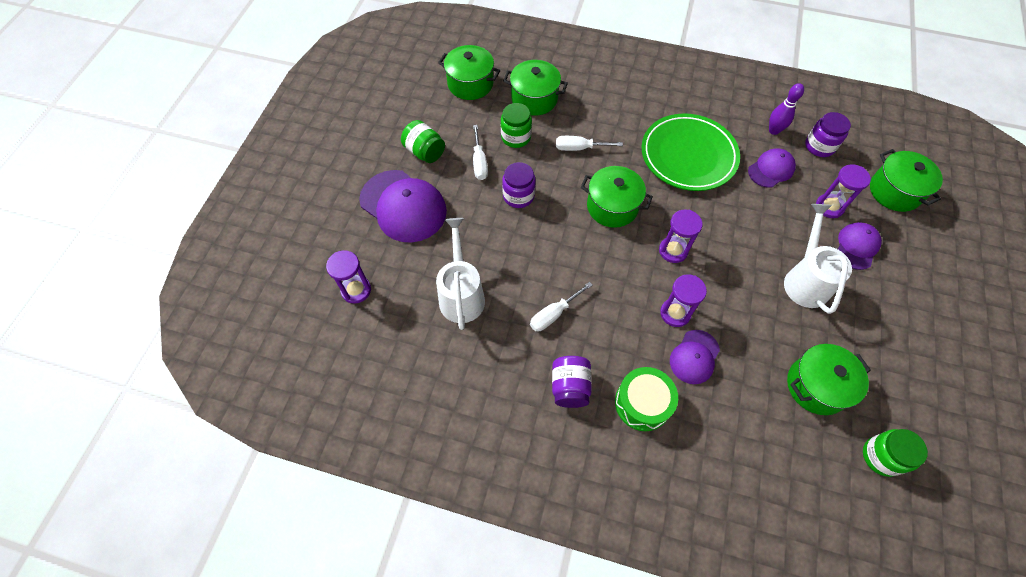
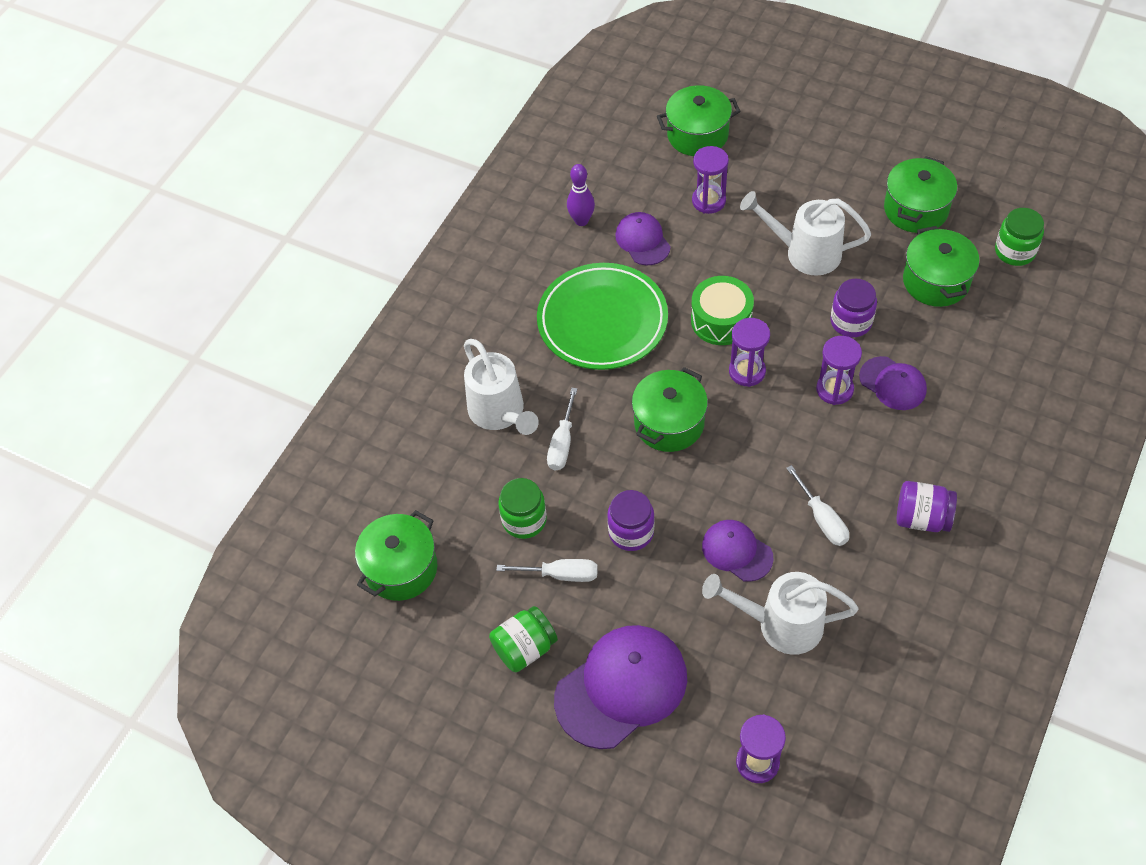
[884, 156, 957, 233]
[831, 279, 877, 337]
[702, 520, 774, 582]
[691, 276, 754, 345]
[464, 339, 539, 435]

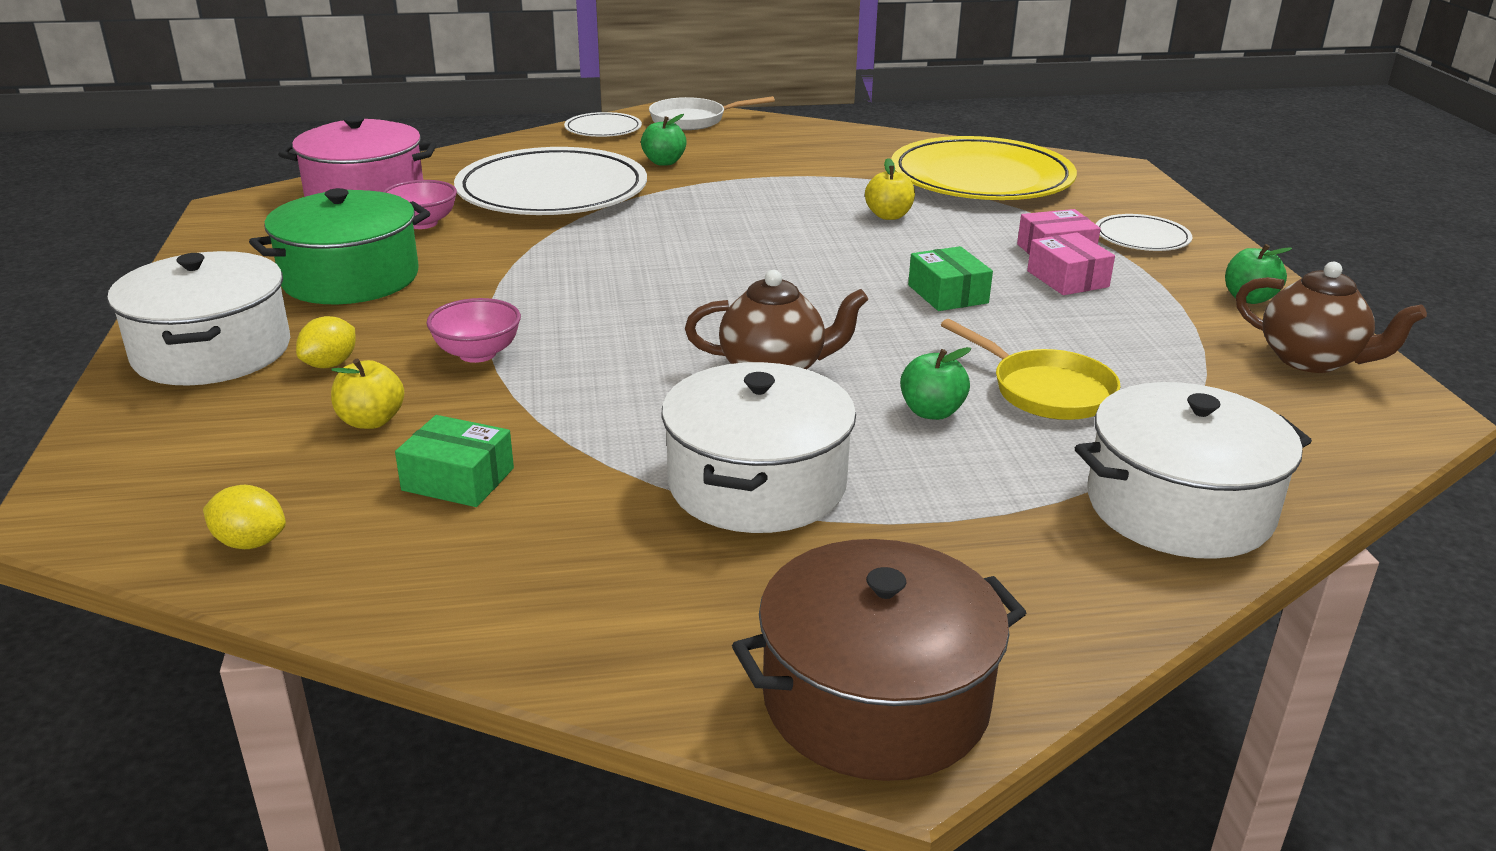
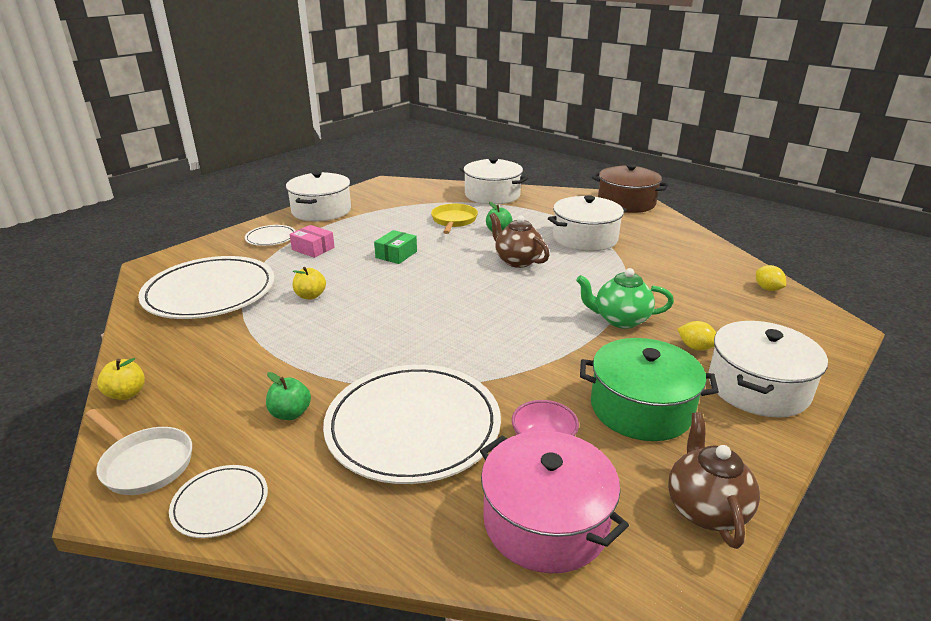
[138, 256, 275, 319]
[1027, 233, 1115, 295] (first image)
[286, 171, 351, 221]
[668, 412, 760, 549]
[576, 268, 674, 329]
[677, 321, 716, 351]
[97, 358, 145, 400]
[395, 415, 514, 507] (first image)

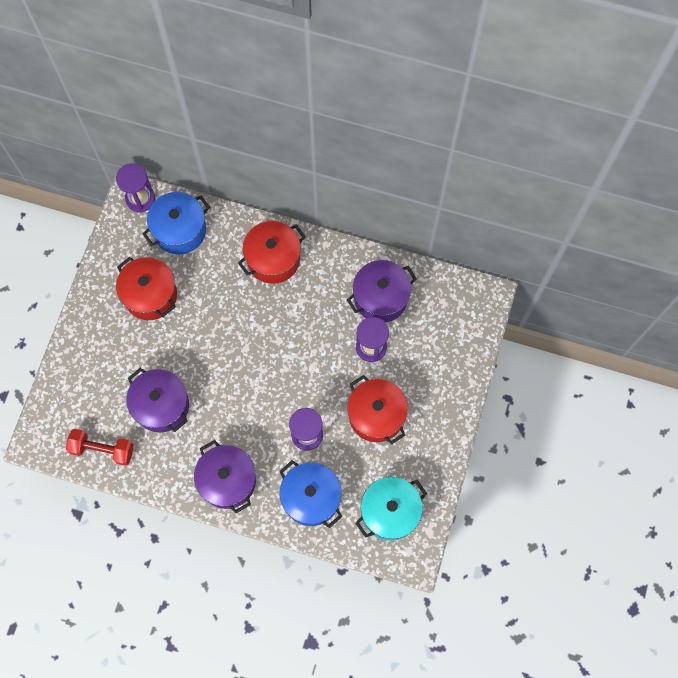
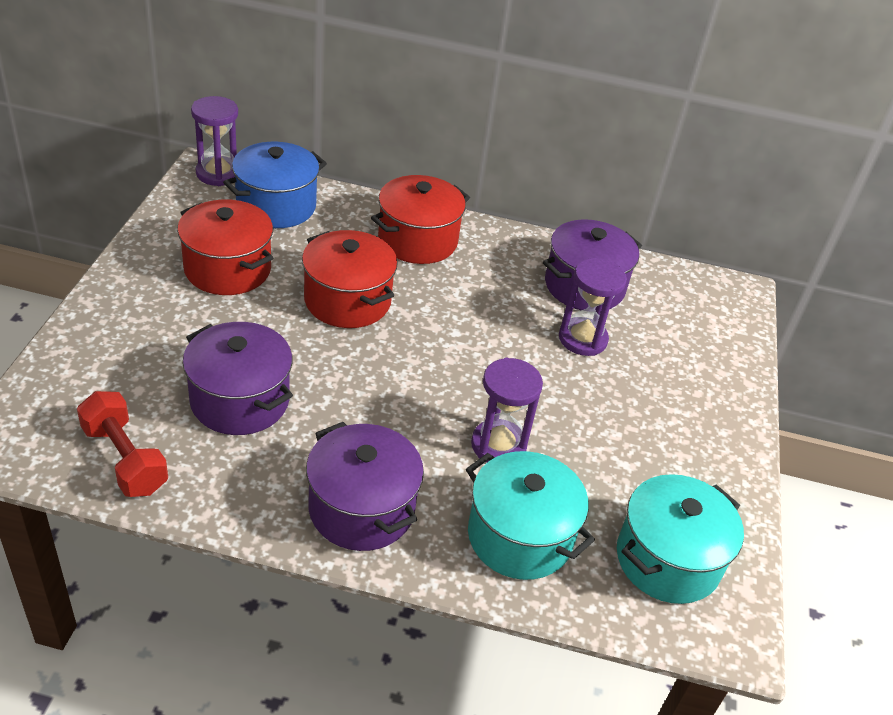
[302, 230, 398, 328]
[77, 391, 168, 497]
[466, 451, 595, 580]

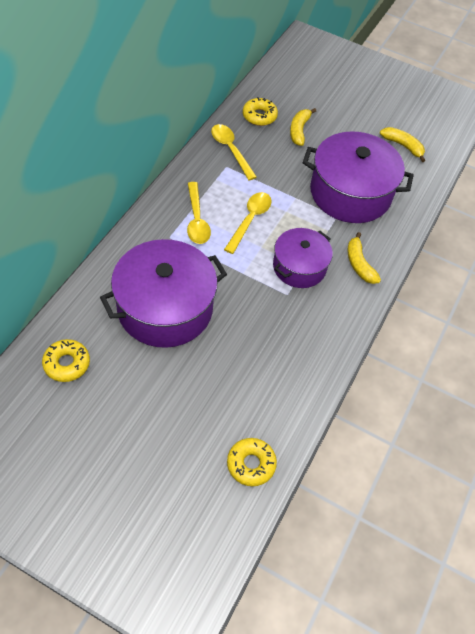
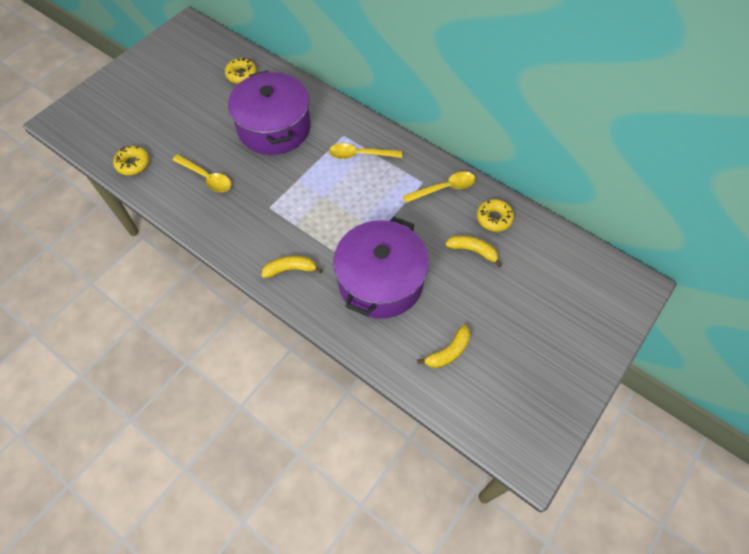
[173, 155, 232, 192]
[273, 228, 333, 288] (first image)

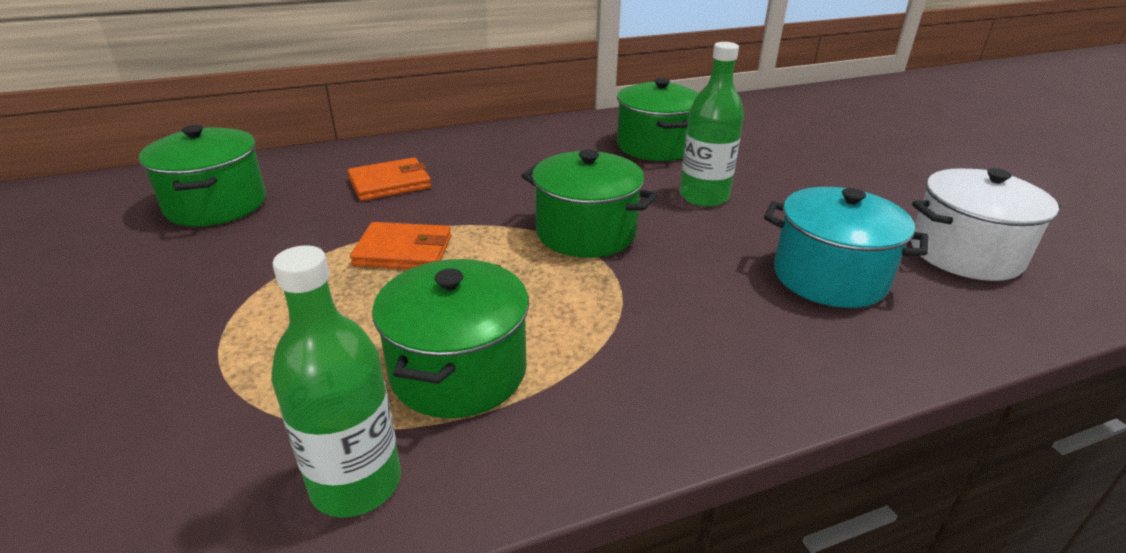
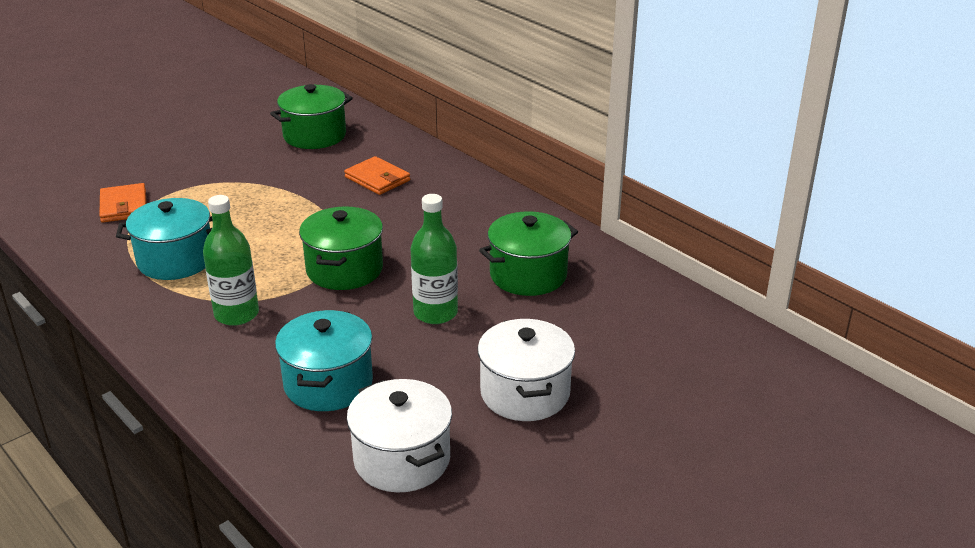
[99, 183, 147, 223]
[203, 195, 259, 326]
[116, 198, 213, 280]
[478, 319, 575, 421]

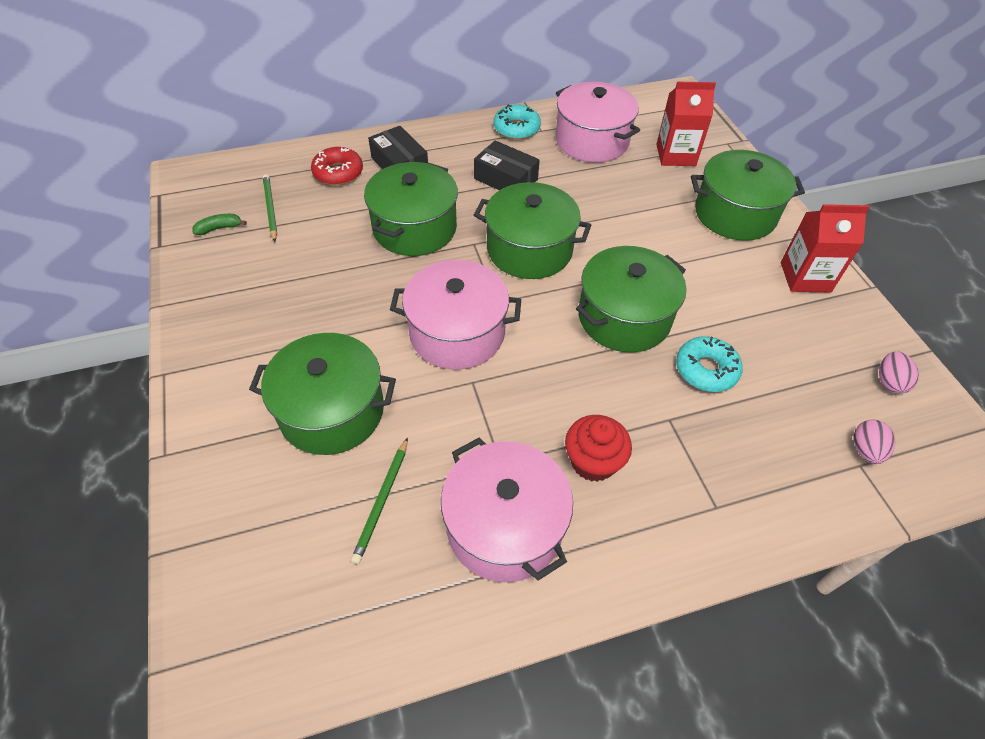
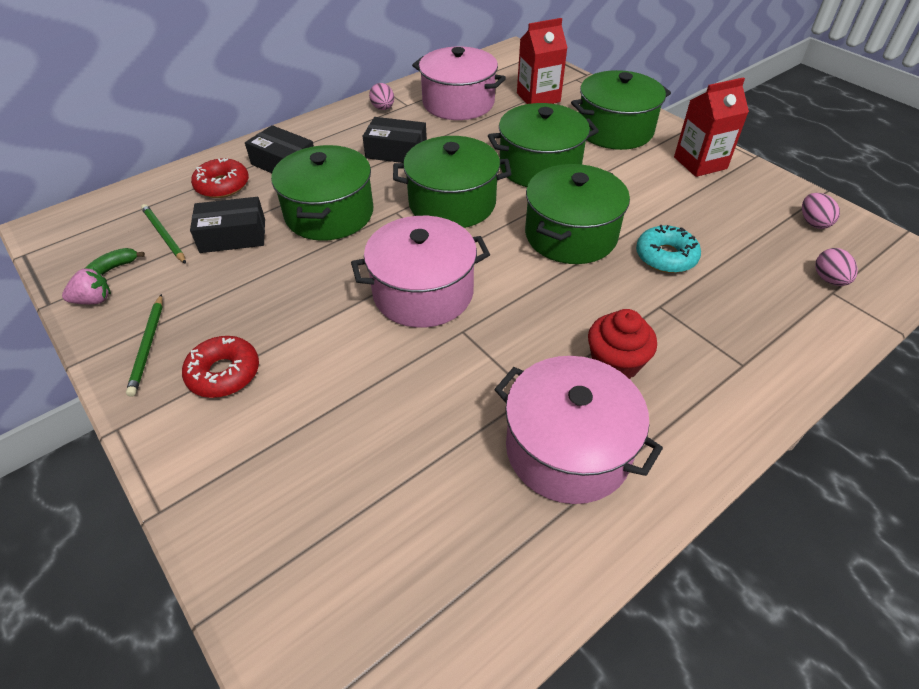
[369, 83, 394, 110]
[488, 103, 599, 187]
[126, 294, 162, 397]
[190, 197, 265, 253]
[62, 268, 111, 304]
[182, 336, 259, 398]

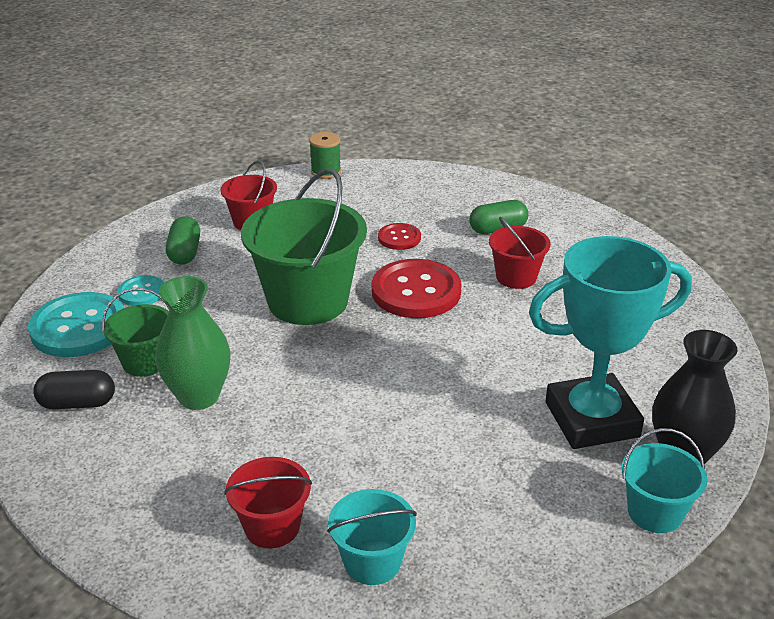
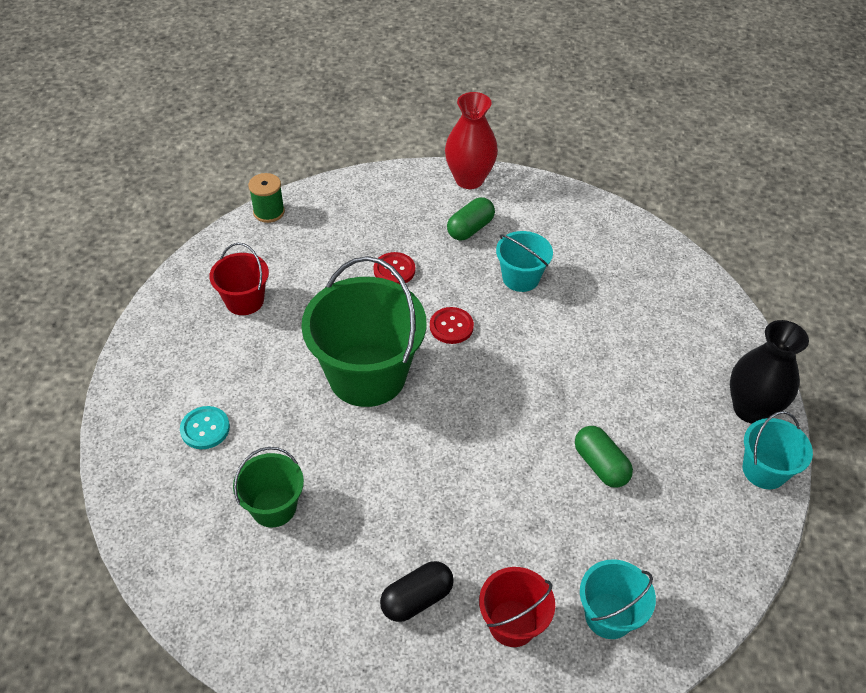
[575, 426, 633, 488]
[496, 231, 553, 292]
[529, 236, 692, 449] (first image)
[430, 307, 474, 344]
[155, 276, 231, 410] (first image)
[28, 292, 124, 357] (first image)
[380, 561, 454, 622]
[445, 92, 498, 189]

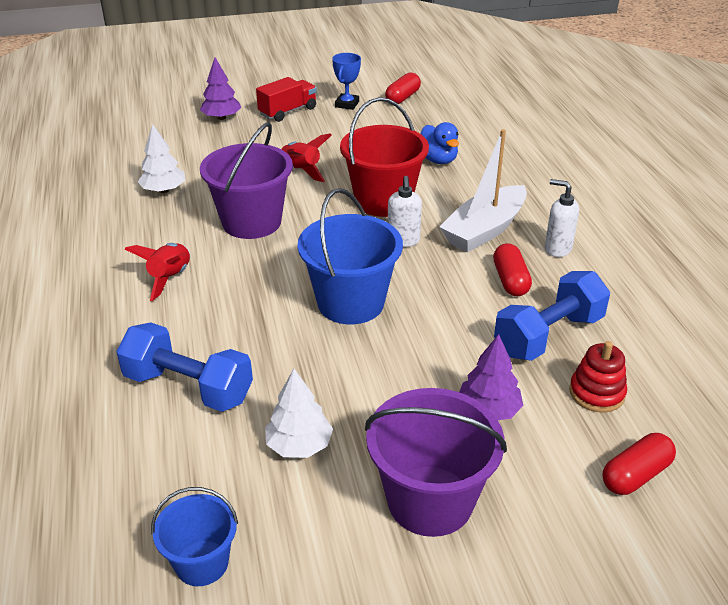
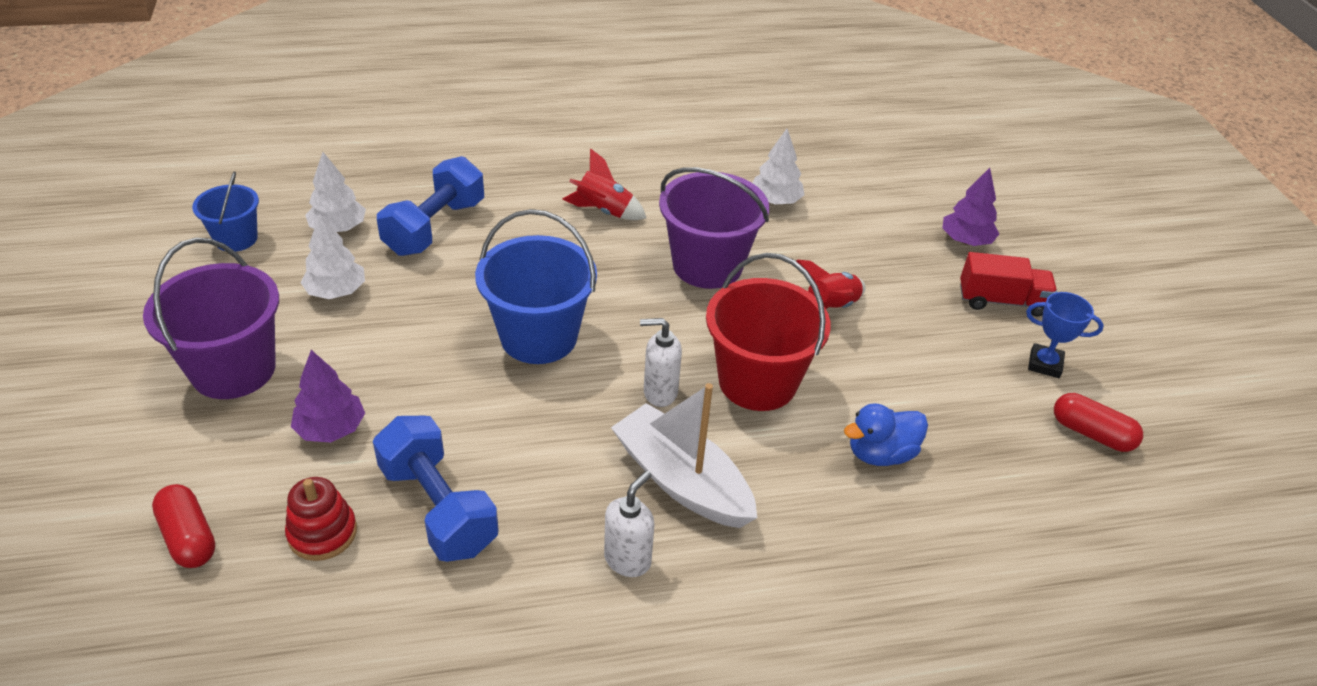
[960, 252, 1057, 316]
[493, 243, 532, 296] (first image)
[305, 152, 366, 232]

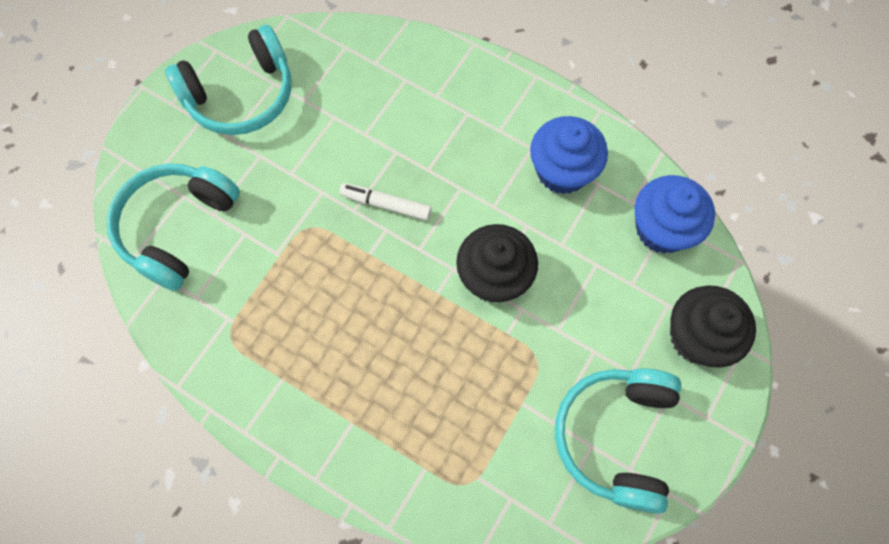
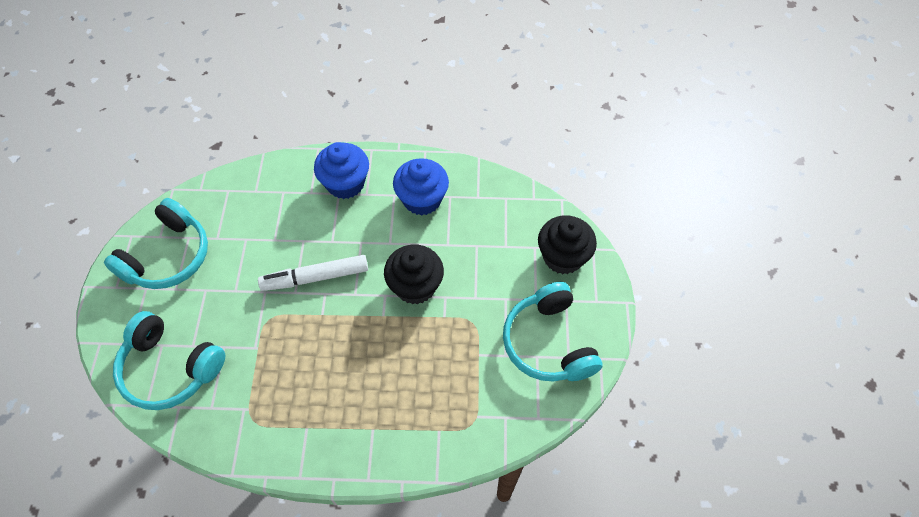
[113, 311, 225, 410]
[314, 142, 369, 199]
[258, 255, 368, 291]

